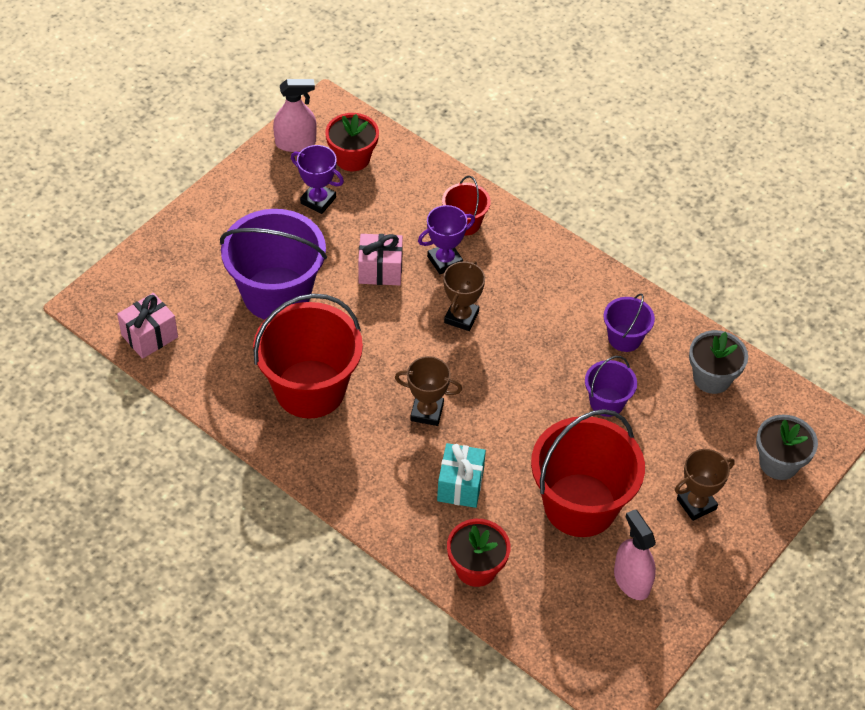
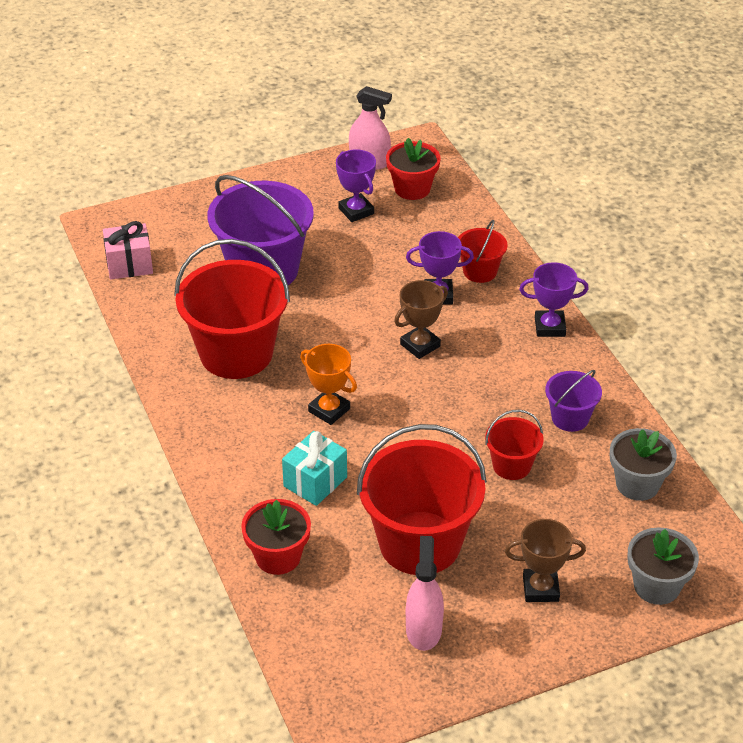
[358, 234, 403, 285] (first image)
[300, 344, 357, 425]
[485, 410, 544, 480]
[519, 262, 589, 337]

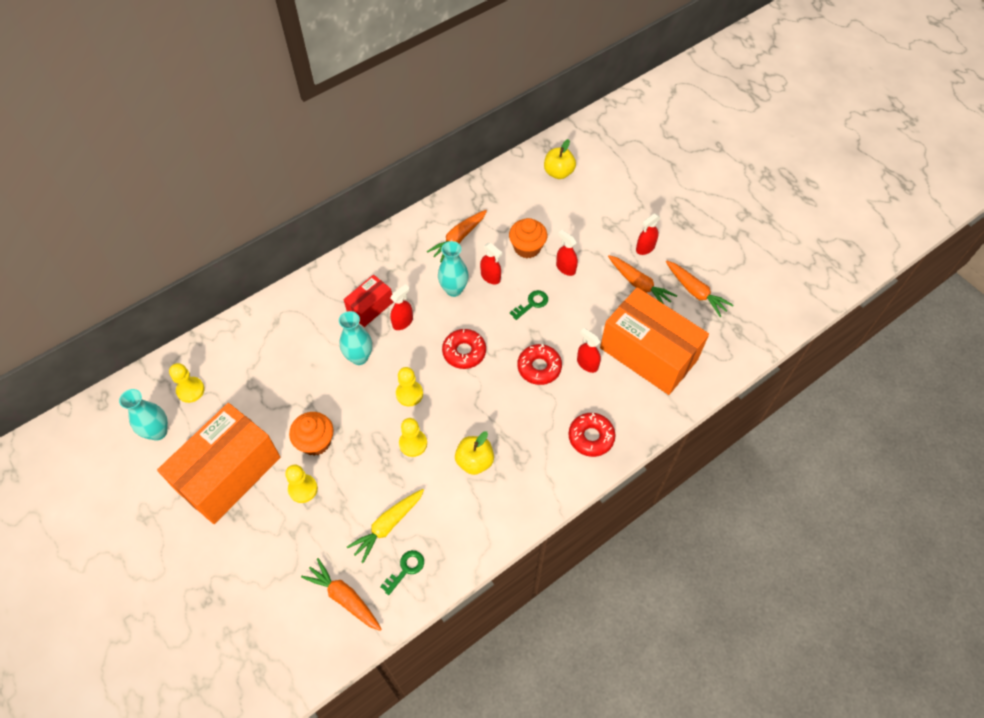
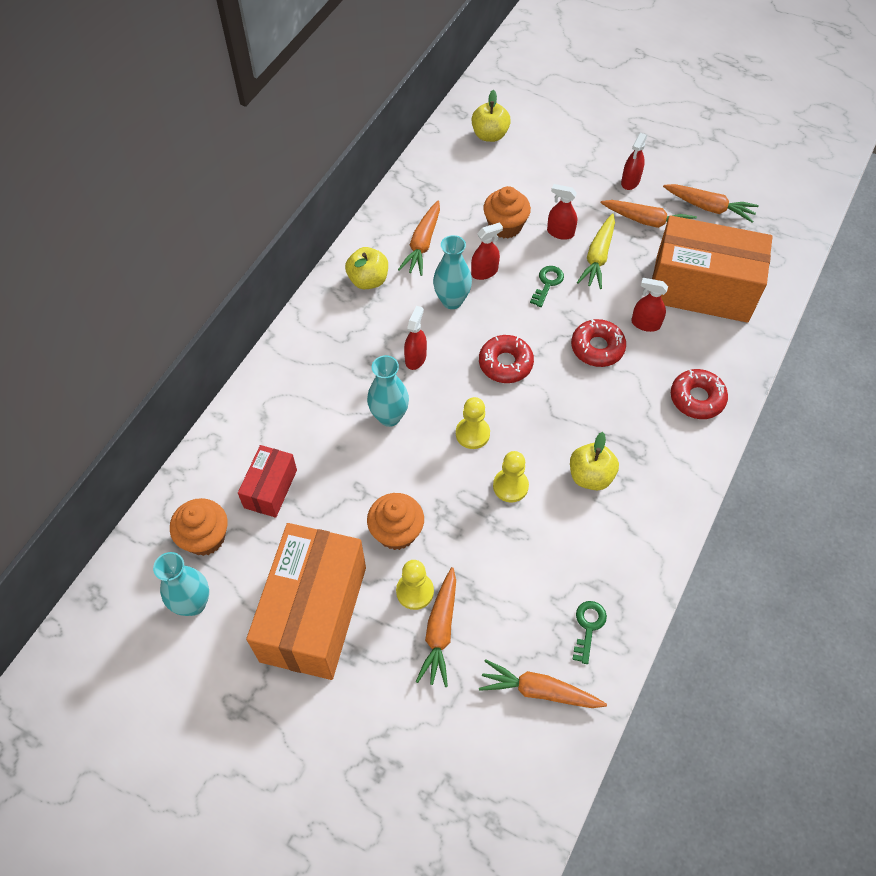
[471, 222, 503, 280]
[238, 445, 297, 518]
[170, 498, 228, 556]
[577, 213, 615, 289]
[345, 247, 388, 289]
[416, 567, 456, 687]

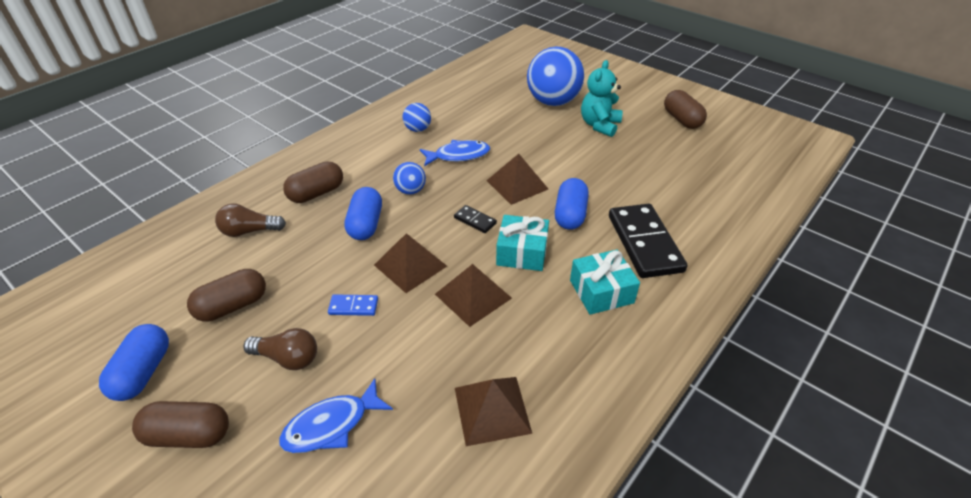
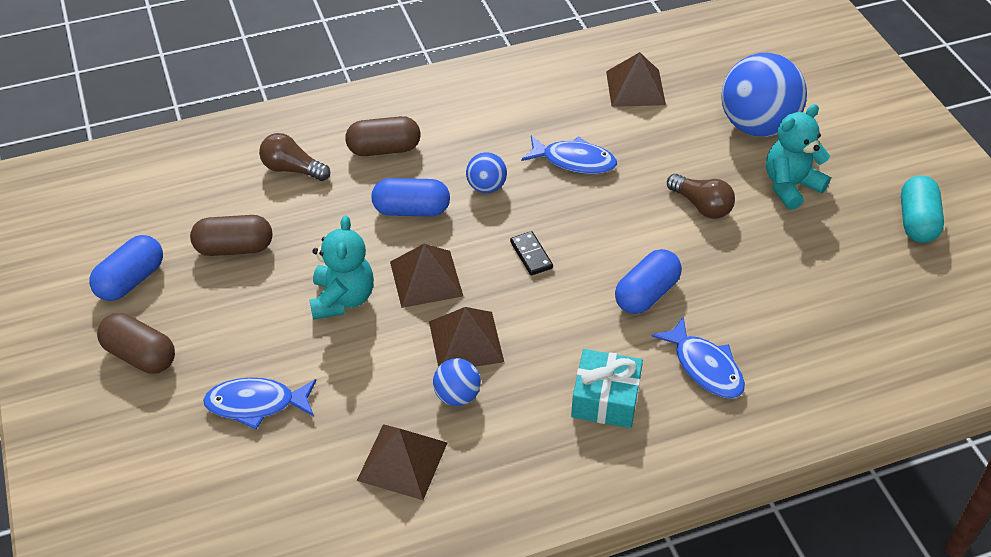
[901, 176, 944, 243]
[433, 358, 481, 406]
[606, 52, 666, 107]
[371, 178, 450, 217]
[651, 316, 745, 398]
[496, 215, 549, 271] (first image)
[309, 216, 374, 320]
[667, 174, 735, 219]

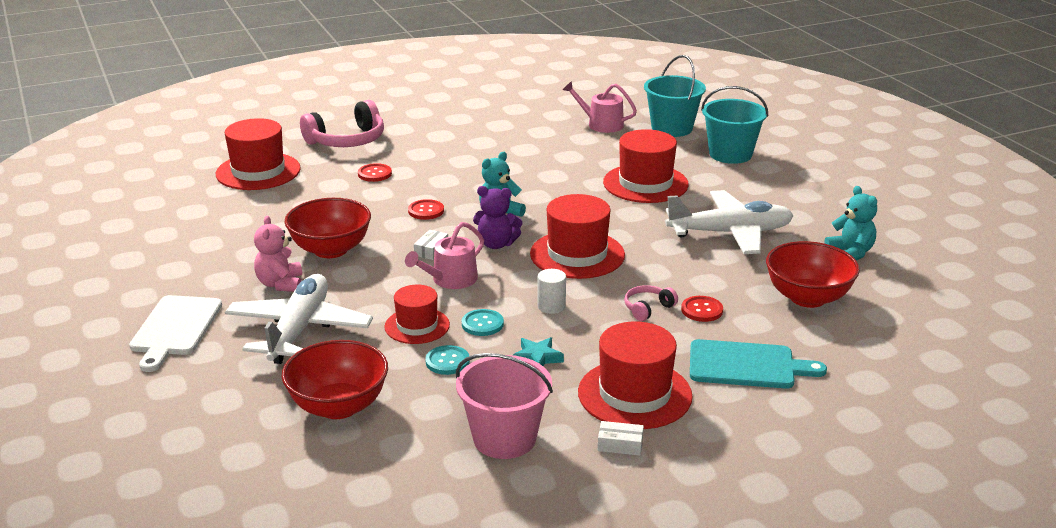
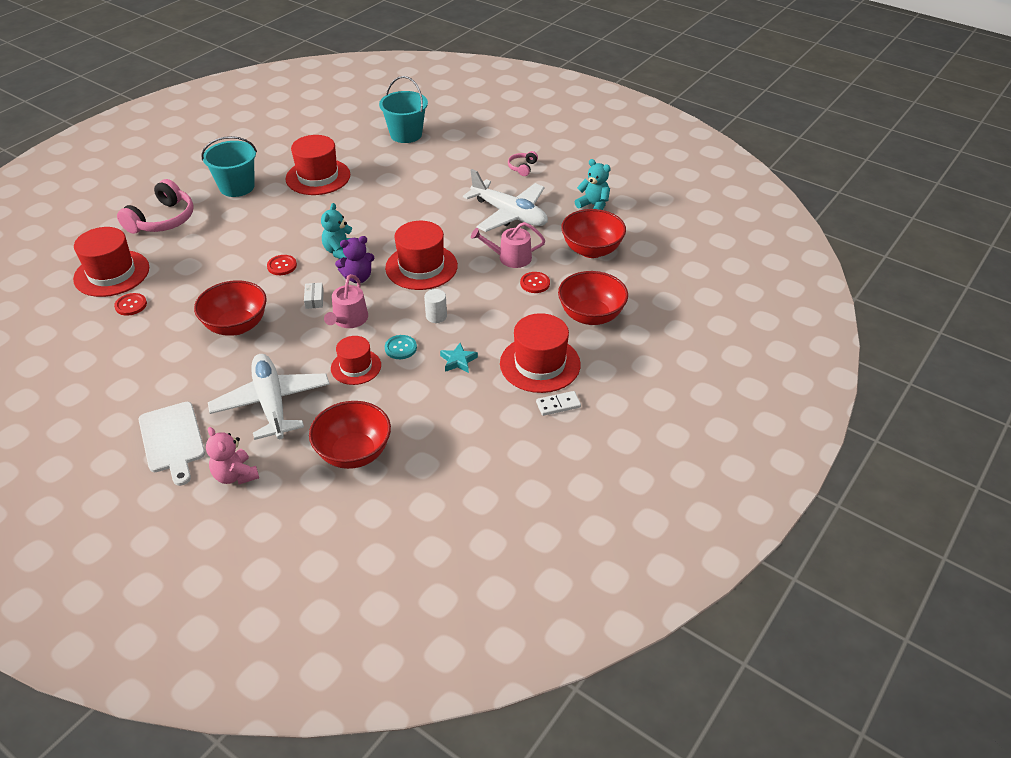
[471, 222, 545, 268]
[201, 136, 257, 197]
[285, 135, 350, 195]
[114, 293, 147, 316]
[463, 169, 548, 232]
[206, 427, 259, 484]
[508, 151, 538, 176]
[558, 271, 628, 325]
[425, 345, 470, 375] (first image)
[456, 353, 553, 459] (first image)
[536, 391, 581, 416]

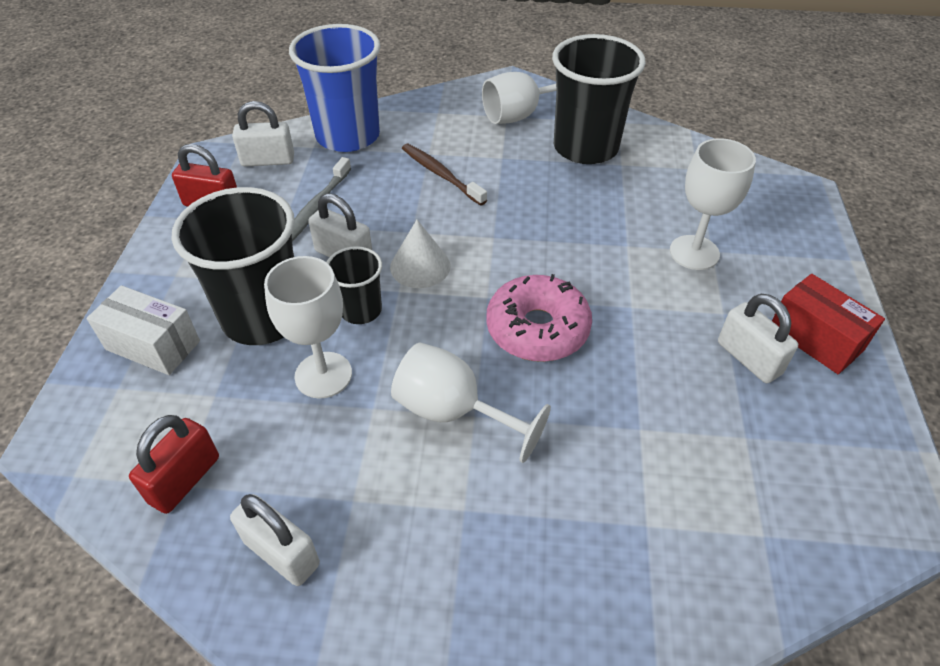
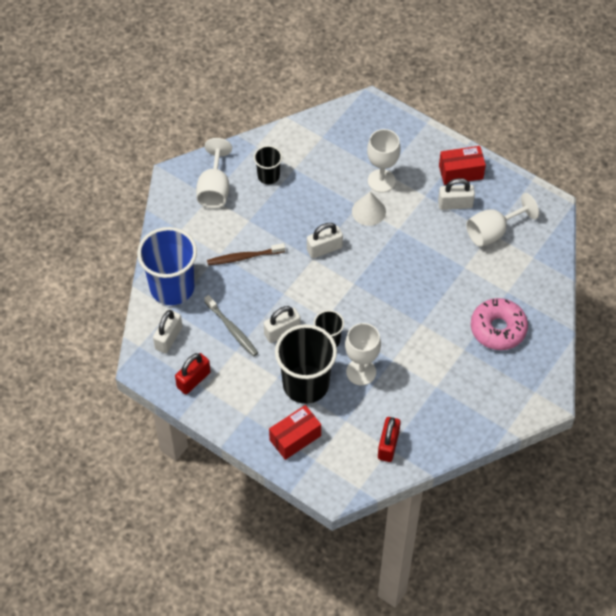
[254, 145, 282, 184]
[352, 192, 386, 226]
[471, 298, 528, 350]
[269, 405, 321, 460]
[466, 193, 539, 247]
[378, 417, 401, 462]
[307, 223, 343, 258]

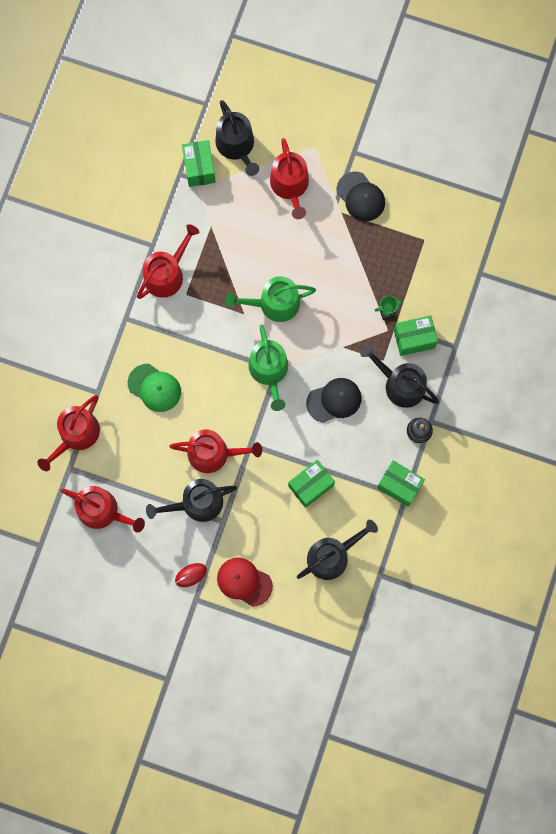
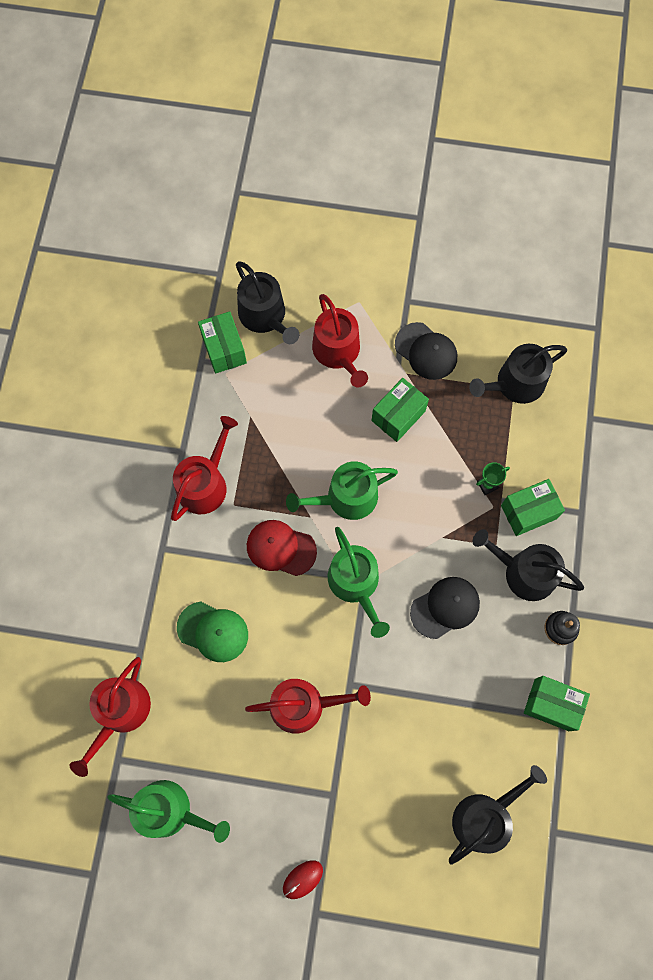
[371, 378, 429, 442]
[469, 344, 567, 404]
[107, 780, 230, 843]
[247, 520, 317, 576]

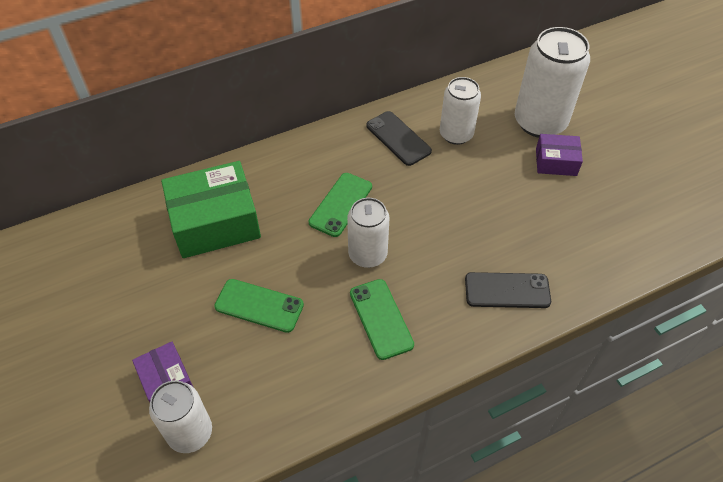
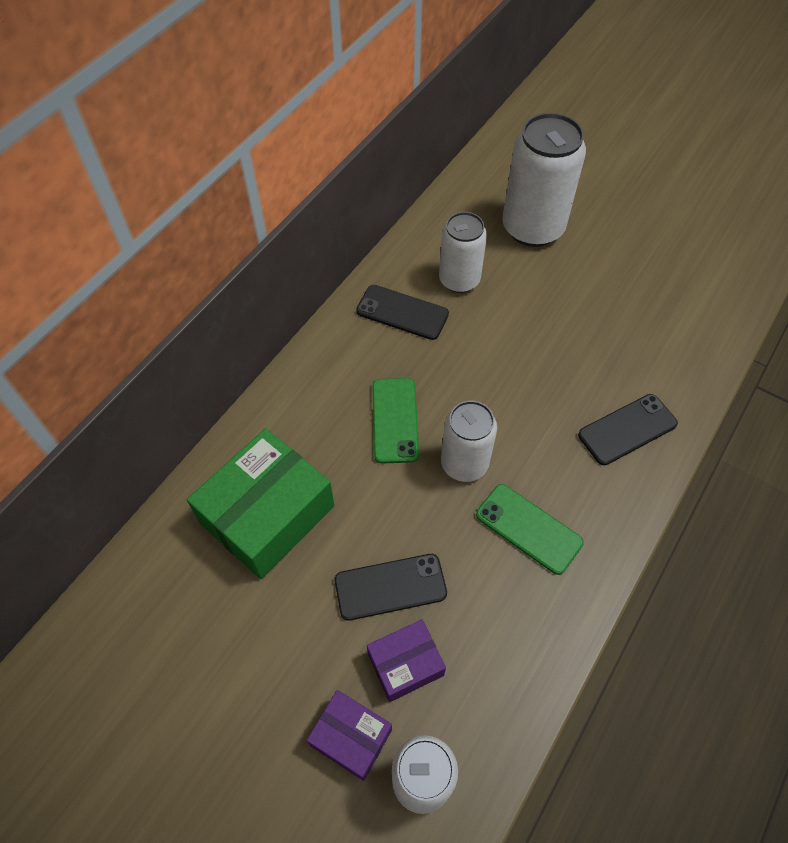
[367, 619, 446, 702]
[335, 554, 447, 621]

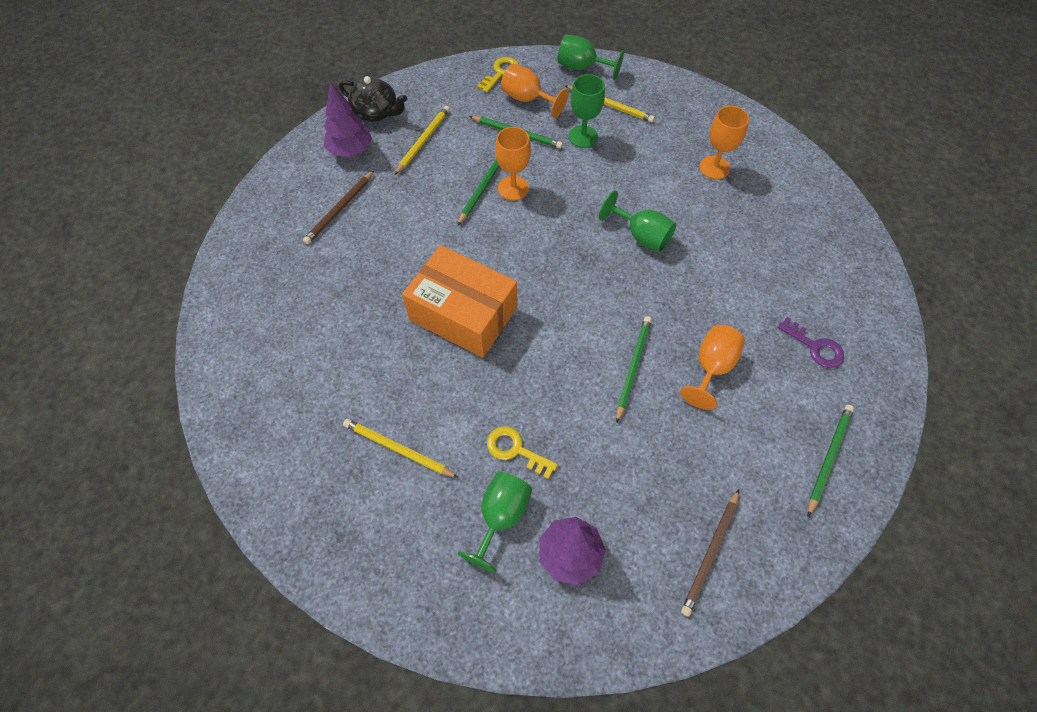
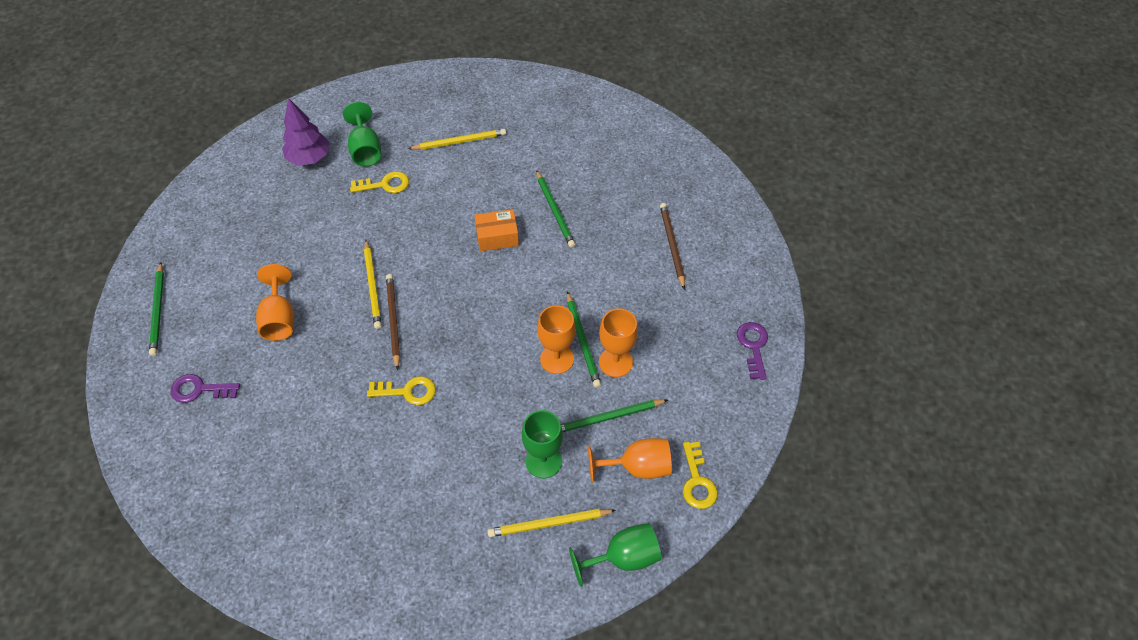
[737, 322, 768, 380]
[324, 82, 372, 157] (first image)
[364, 240, 382, 329]
[599, 309, 638, 377]
[367, 376, 436, 405]
[474, 209, 519, 251]
[536, 170, 575, 248]
[386, 274, 400, 370]

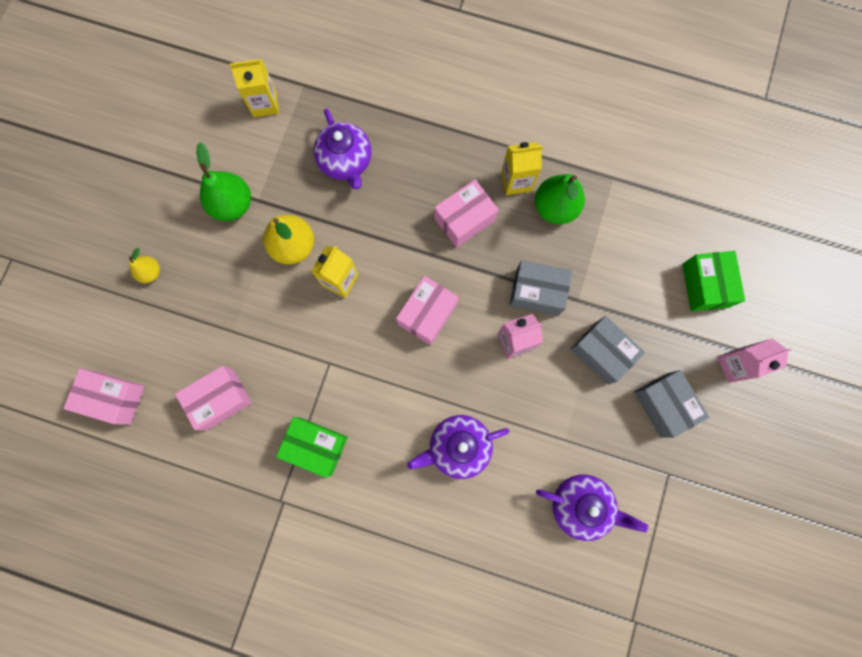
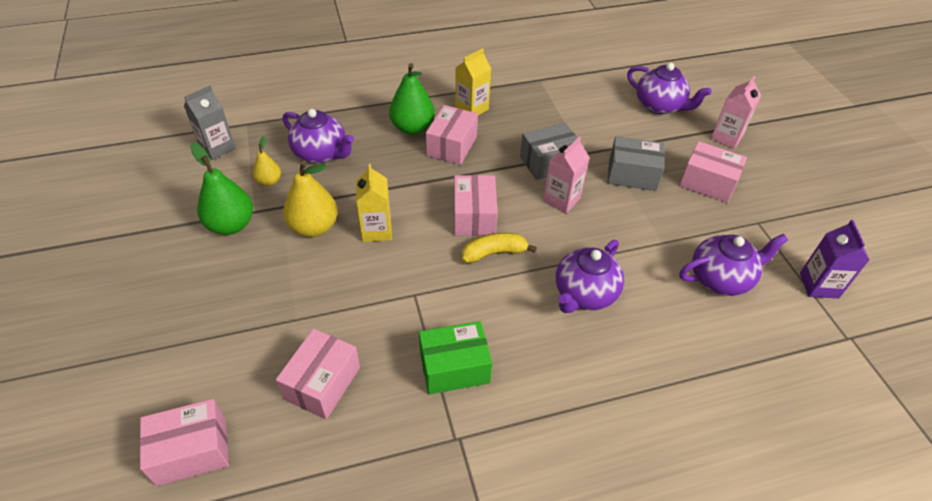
[184, 86, 236, 160]
[389, 63, 435, 135]
[253, 136, 281, 186]
[627, 63, 711, 114]
[679, 141, 747, 203]
[800, 220, 869, 298]
[462, 233, 537, 263]

